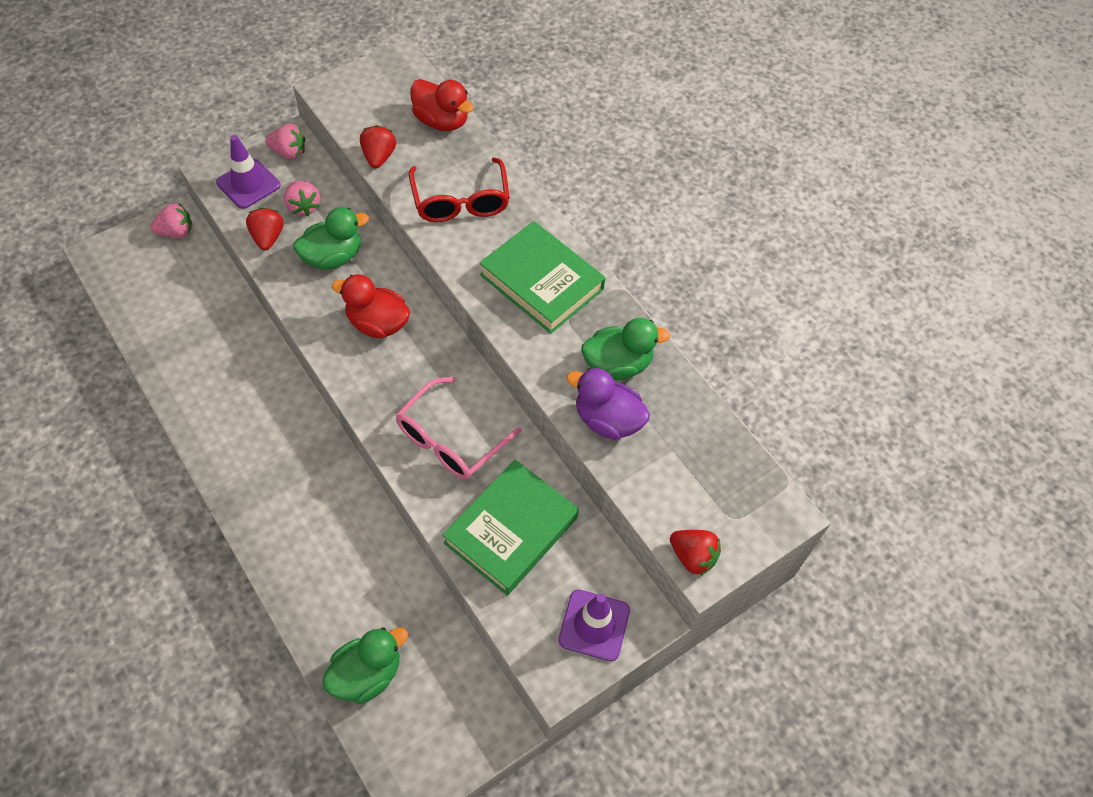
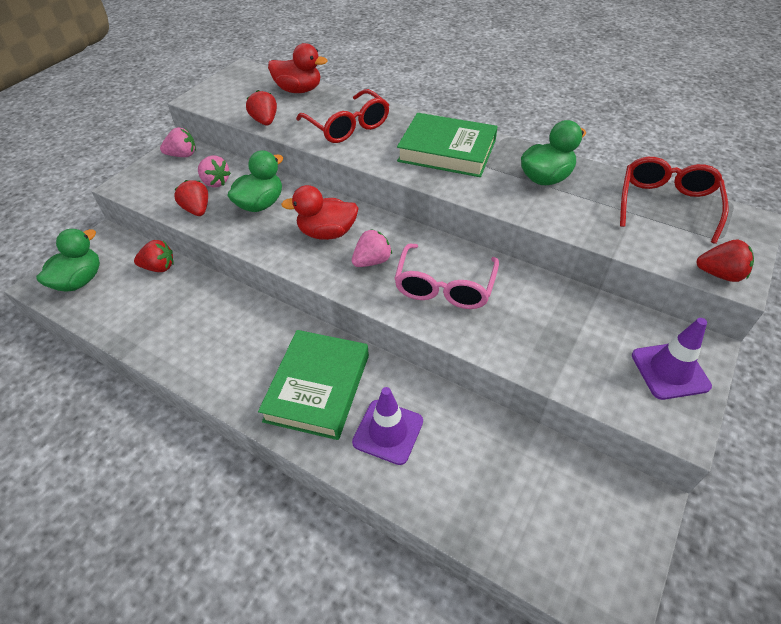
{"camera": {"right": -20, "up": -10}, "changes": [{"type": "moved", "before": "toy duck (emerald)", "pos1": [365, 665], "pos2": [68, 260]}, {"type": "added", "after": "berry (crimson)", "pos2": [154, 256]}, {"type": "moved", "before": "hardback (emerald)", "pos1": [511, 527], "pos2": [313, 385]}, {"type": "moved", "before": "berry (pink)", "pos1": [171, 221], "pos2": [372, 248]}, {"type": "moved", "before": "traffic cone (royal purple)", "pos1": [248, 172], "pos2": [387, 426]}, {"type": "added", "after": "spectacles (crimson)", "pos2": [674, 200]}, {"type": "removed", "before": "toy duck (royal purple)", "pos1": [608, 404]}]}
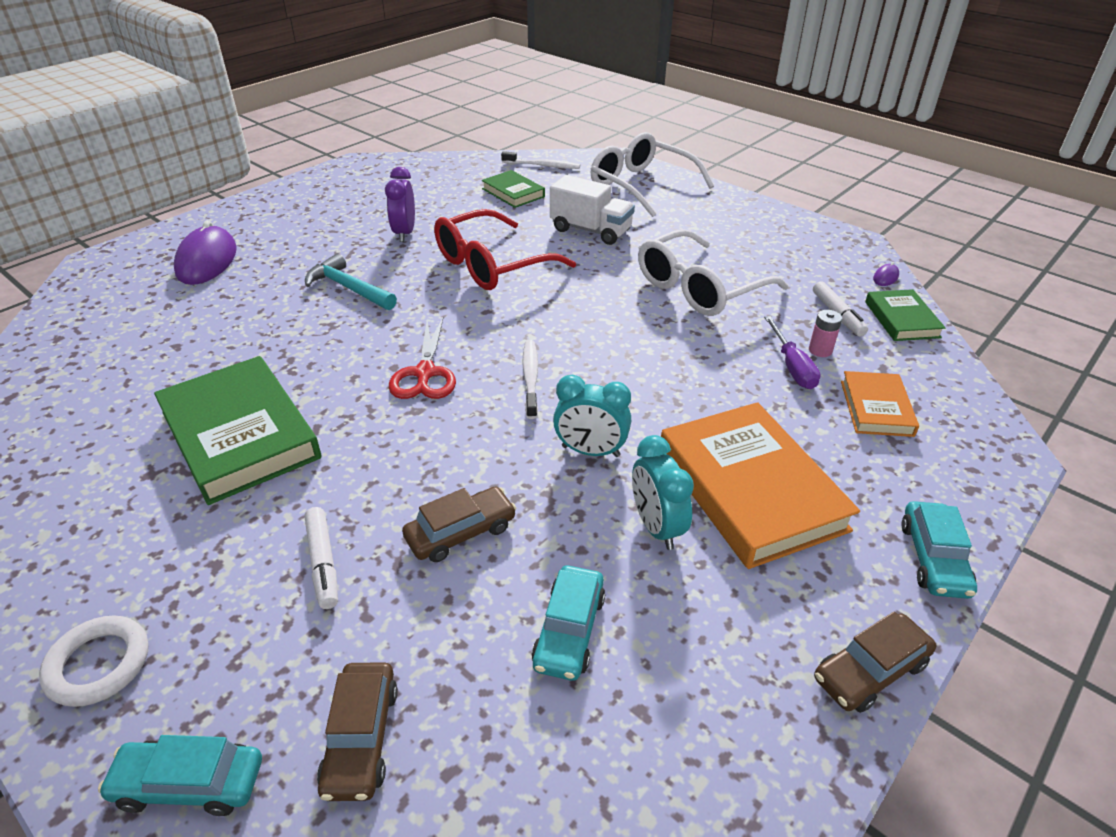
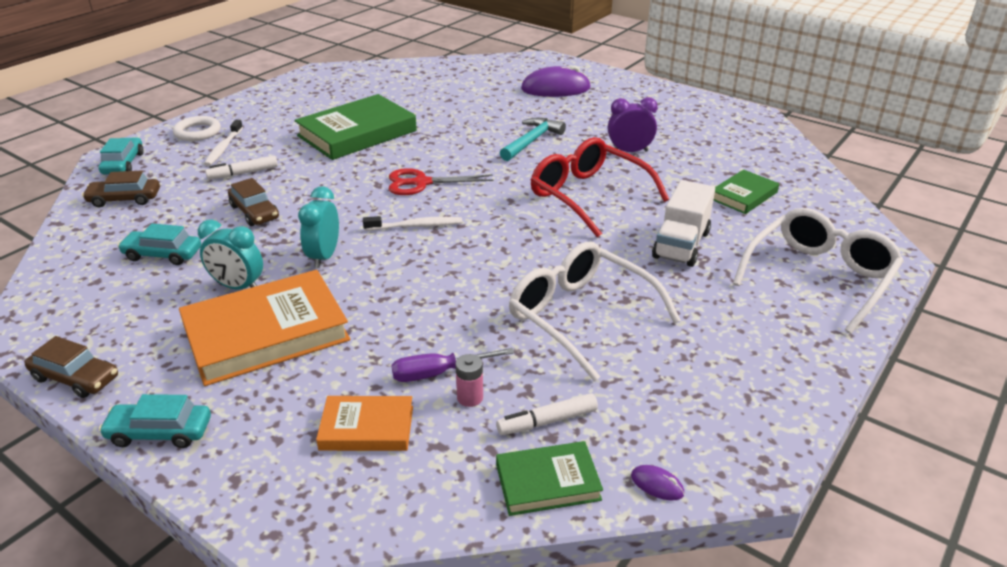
{"camera": {"right": 85, "up": -5}, "changes": [{"type": "turned", "before": "automobile (dark brown)", "pos1": [875, 662], "pos2": [71, 367], "turn": 150}, {"type": "turned", "before": "clock (aqua)", "pos1": [663, 492], "pos2": [230, 254], "turn": -135}, {"type": "moved", "before": "toothbrush (white)", "pos1": [540, 160], "pos2": [223, 143]}]}
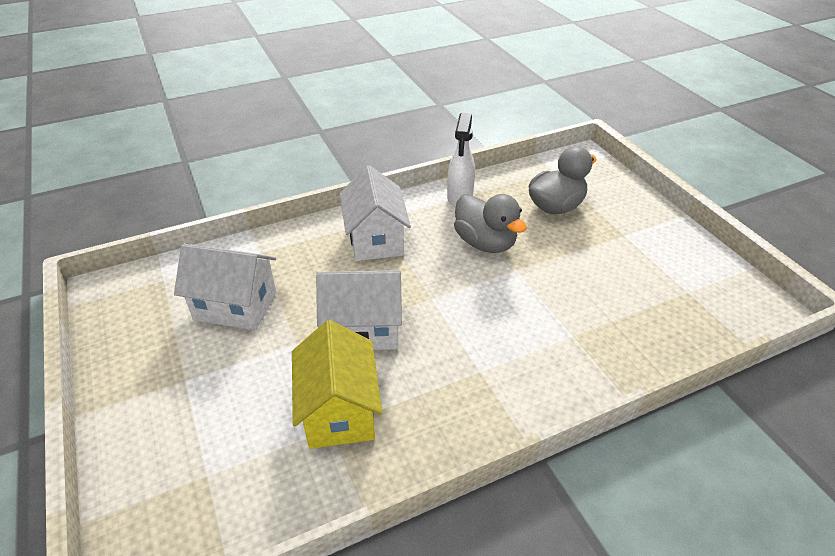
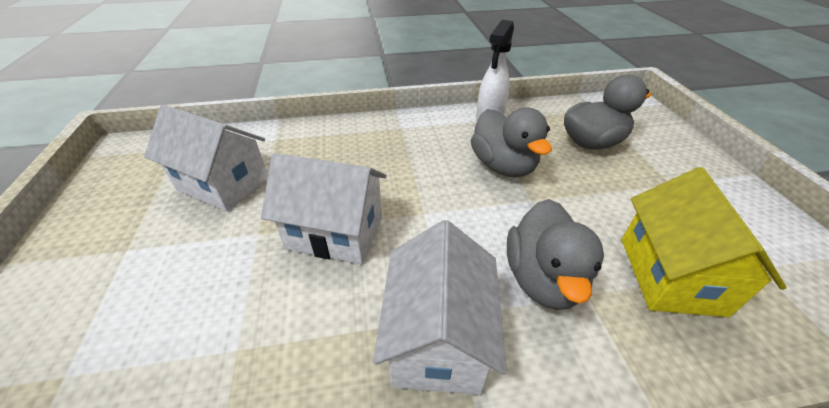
{"camera": {"right": 15, "up": 0}, "changes": [{"type": "moved", "before": "toy house (white)", "pos1": [375, 213], "pos2": [440, 307]}, {"type": "added", "after": "toy duck (ash-grey)", "pos2": [555, 254]}, {"type": "moved", "before": "toy house (golden)", "pos1": [337, 384], "pos2": [703, 242]}]}
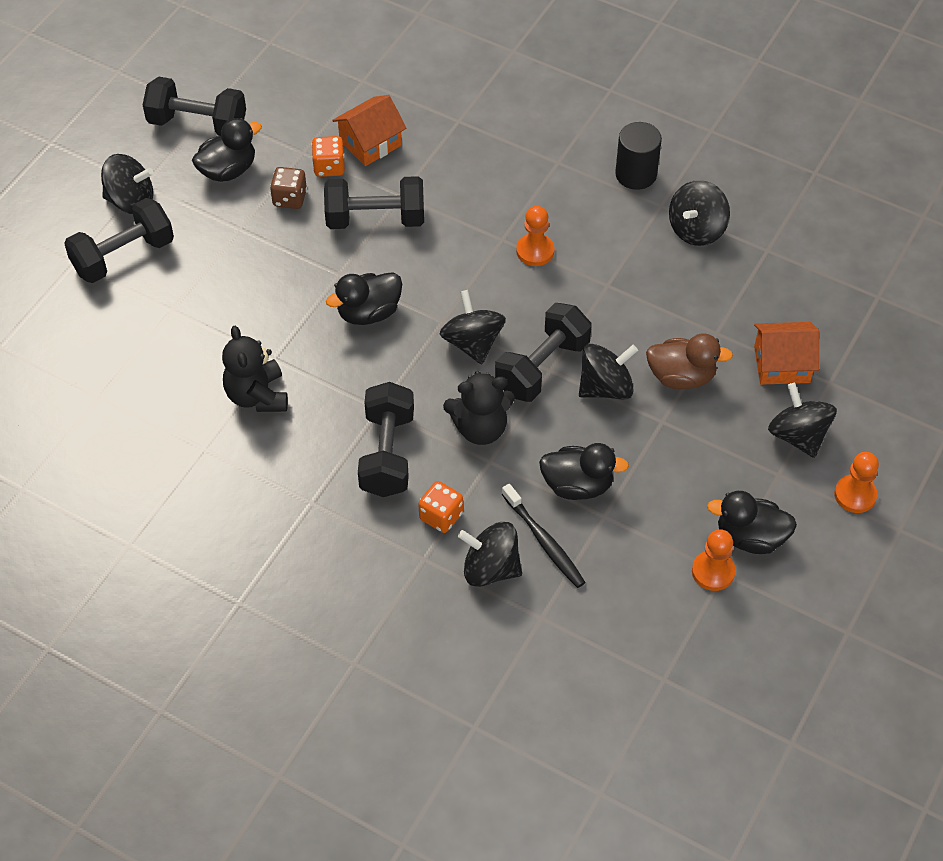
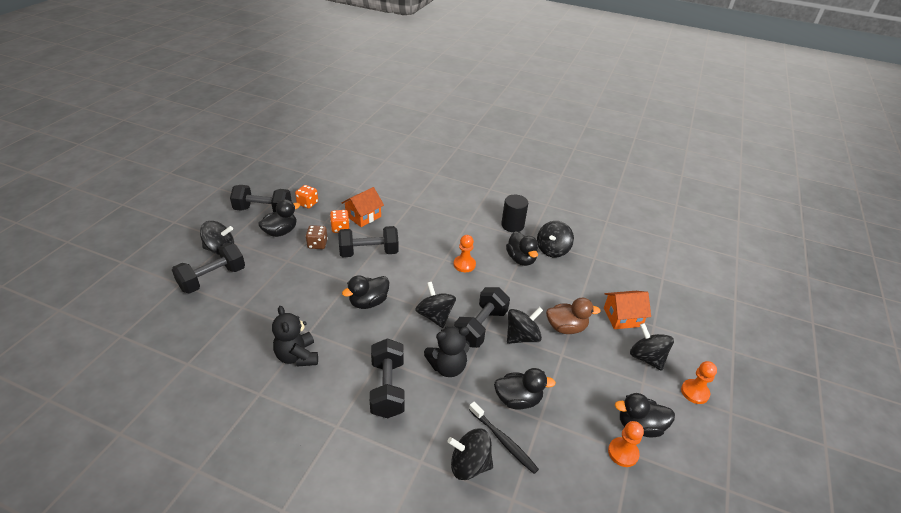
{"camera": {"right": -10, "up": -15}, "changes": [{"type": "moved", "before": "dice (orange)", "pos1": [440, 507], "pos2": [306, 197]}, {"type": "added", "after": "toy duck (ebony)", "pos2": [522, 248]}]}
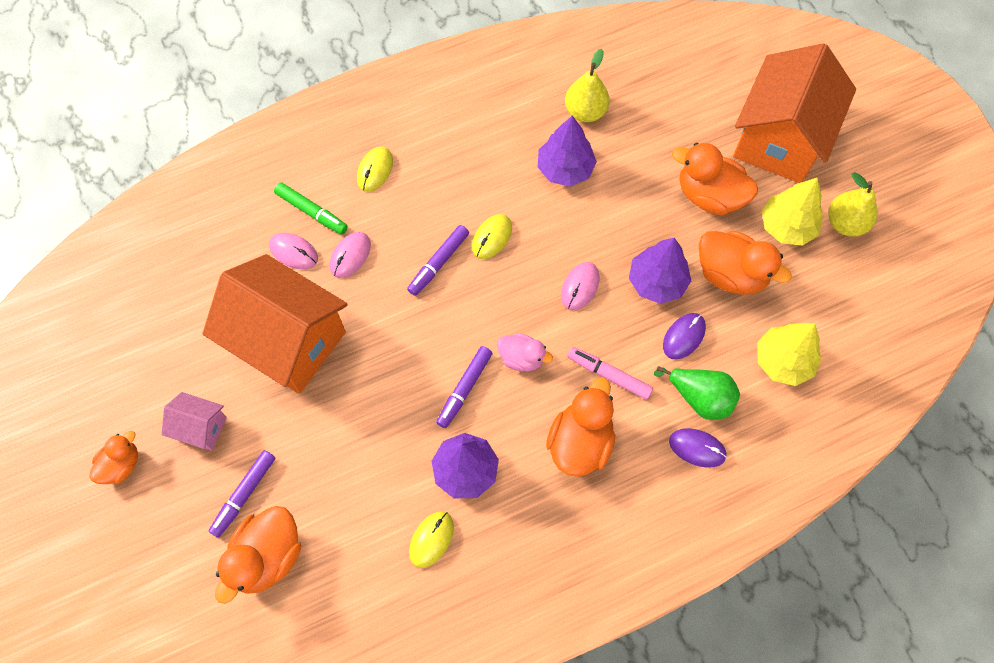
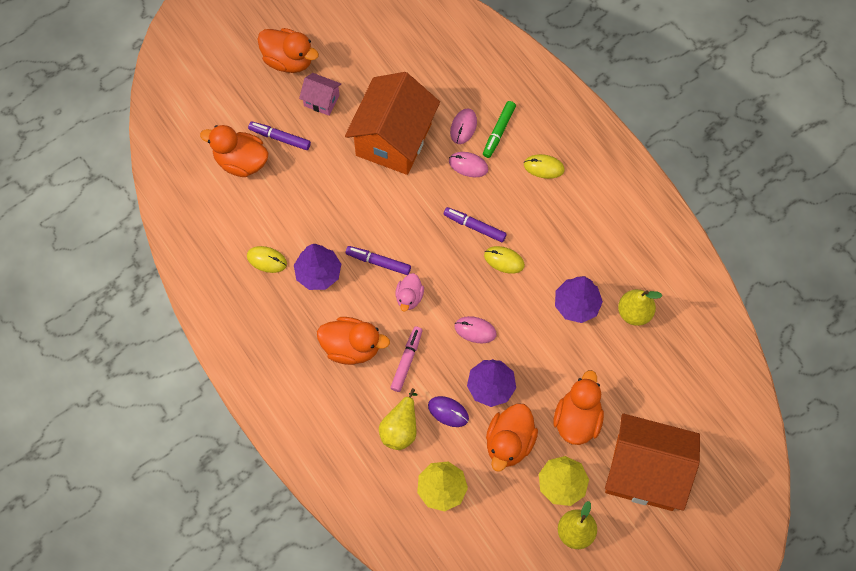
{"camera": {"right": 80, "up": 0}, "changes": [{"type": "resized", "before": "toy duck (orange)", "pos1": [113, 457], "pos2": [288, 50], "scale": 1.67}, {"type": "turned", "before": "toy house (pink)", "pos1": [194, 421], "pos2": [320, 94], "turn": -75}, {"type": "recoloured", "before": "toy pear (emerald)", "after": "toy pear (golden)", "pos1": [697, 393], "pos2": [398, 419]}, {"type": "removed", "before": "PC mouse (royal purple)", "pos1": [698, 448]}]}
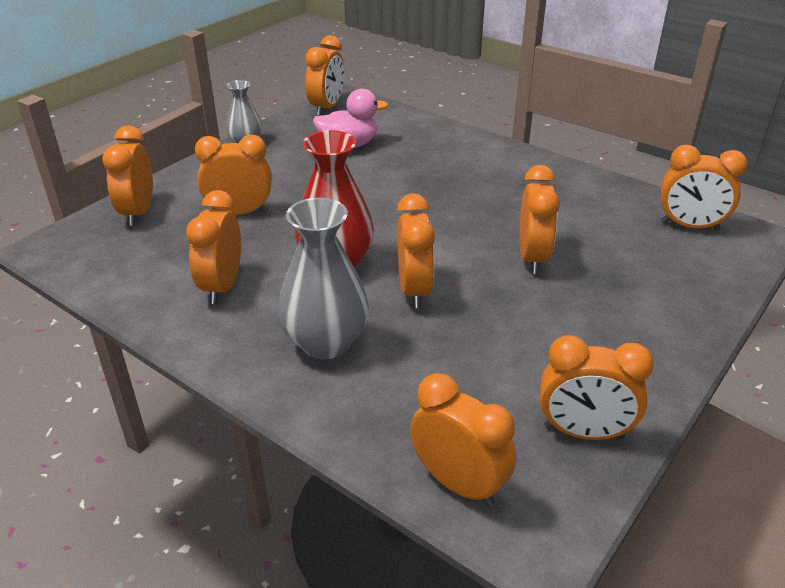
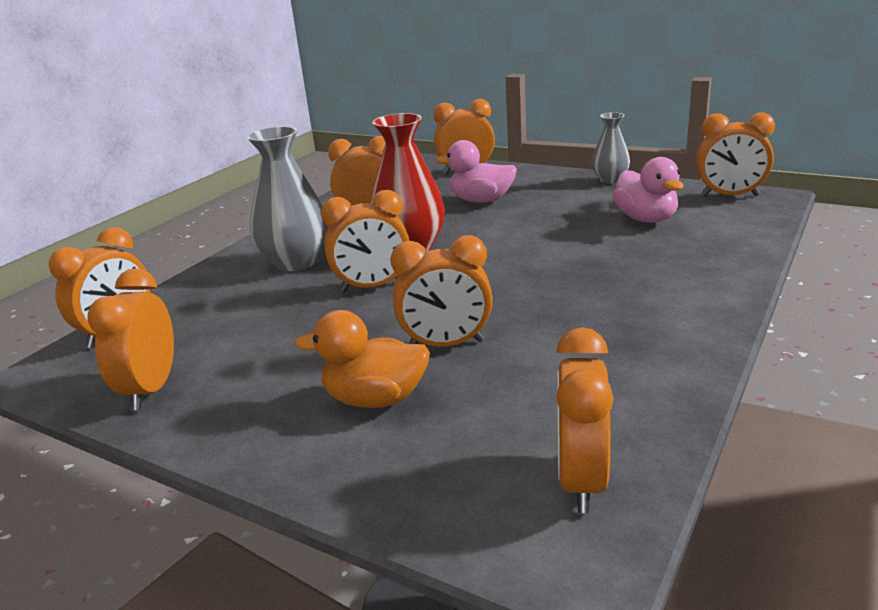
{"camera": {"right": 85, "up": -10}, "changes": [{"type": "added", "after": "toy duck (orange)", "pos2": [362, 359]}, {"type": "replaced", "before": "clock (orange)", "after": "toy duck (pink)", "pos1": [233, 174], "pos2": [476, 171]}]}
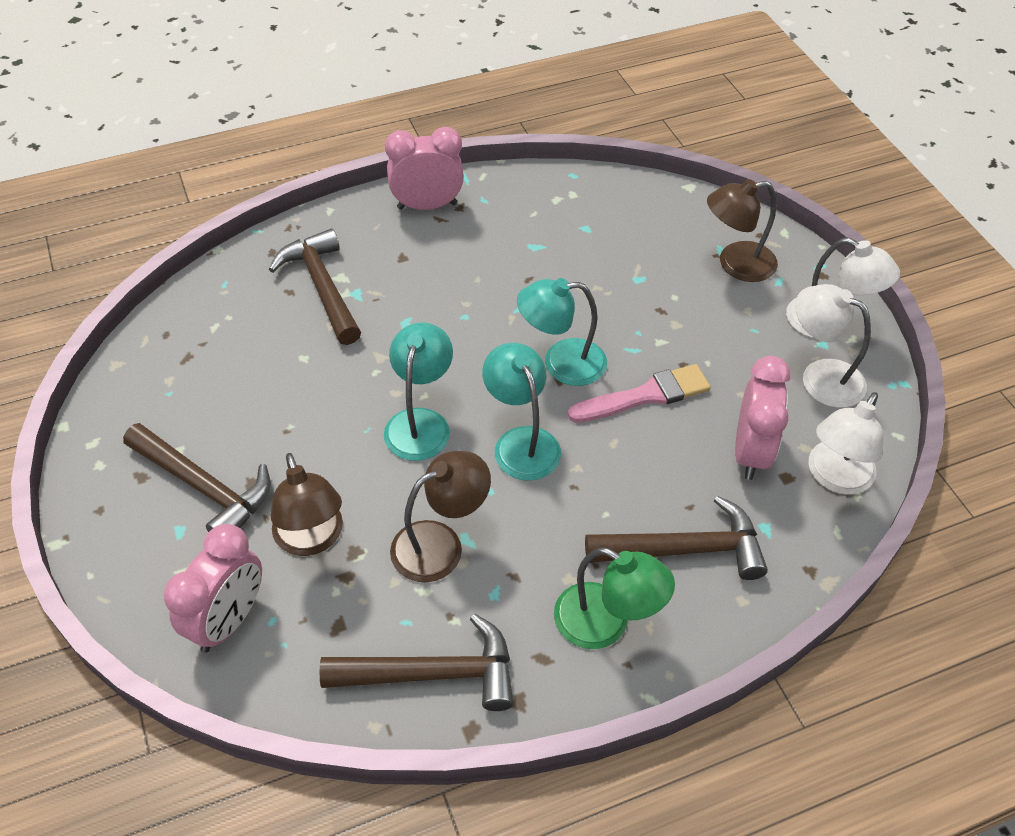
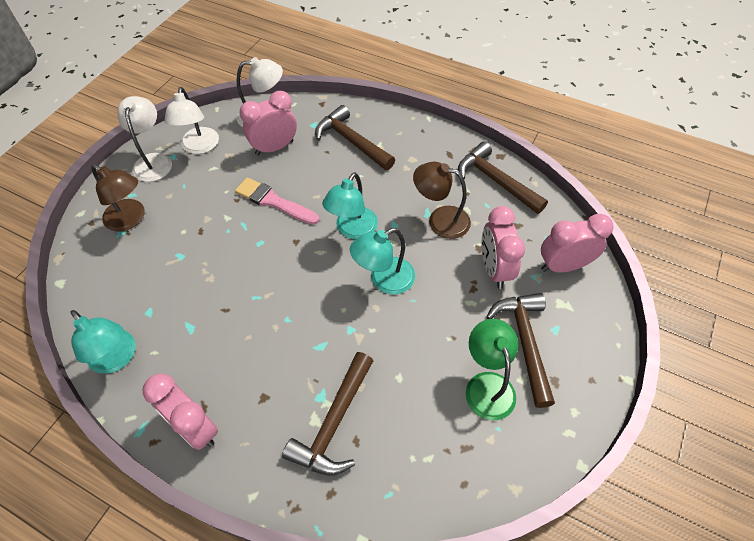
{"camera": {"right": -130, "up": 5}, "changes": [{"type": "moved", "before": "lamp (aqua)", "pos1": [562, 332], "pos2": [103, 342]}, {"type": "moved", "before": "lamp (emerald)", "pos1": [614, 598], "pos2": [492, 369]}, {"type": "replaced", "before": "lamp (dark brown)", "after": "clock (pink)", "pos1": [306, 504], "pos2": [503, 247]}]}
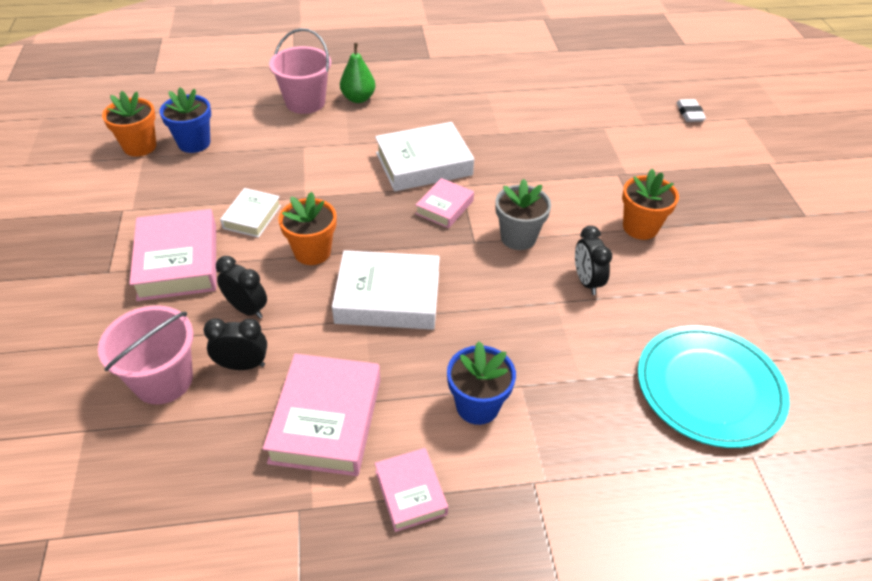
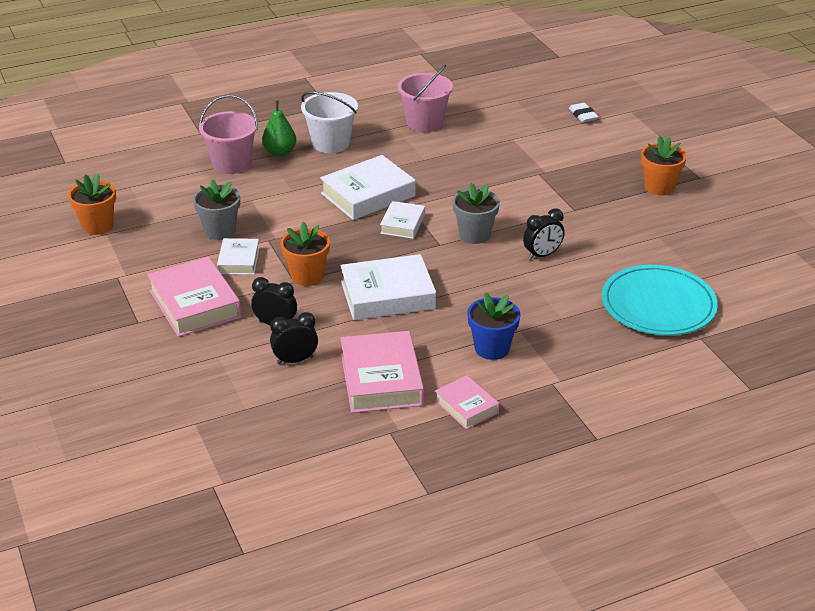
{"camera": {"right": -15, "up": -10}, "changes": [{"type": "added", "after": "flower pot (ash-grey)", "pos2": [216, 209]}, {"type": "added", "after": "sand bucket (white)", "pos2": [329, 122]}, {"type": "recoloured", "before": "hardback (pink)", "after": "hardback (white)", "pos1": [444, 203], "pos2": [402, 220]}, {"type": "moved", "before": "sand bucket (pink)", "pos1": [146, 354], "pos2": [425, 98]}, {"type": "turned", "before": "clock (ebony)", "pos1": [593, 260], "pos2": [544, 234], "turn": -90}, {"type": "moved", "before": "flower pot (orange)", "pos1": [650, 204], "pos2": [664, 165]}, {"type": "removed", "before": "flower pot (blue)", "pos1": [185, 120]}]}
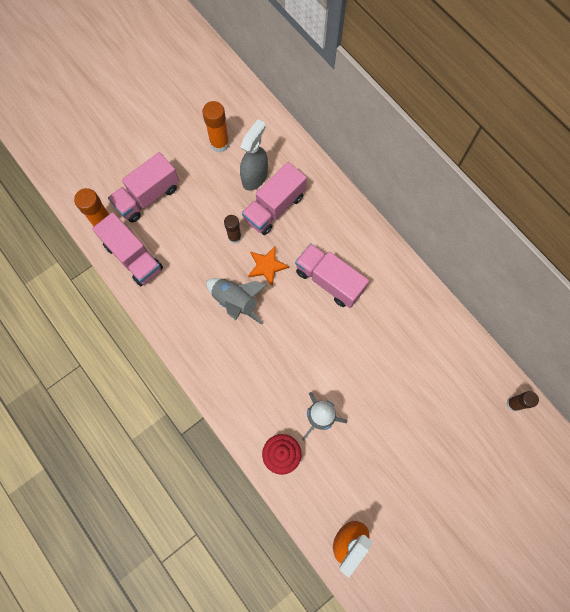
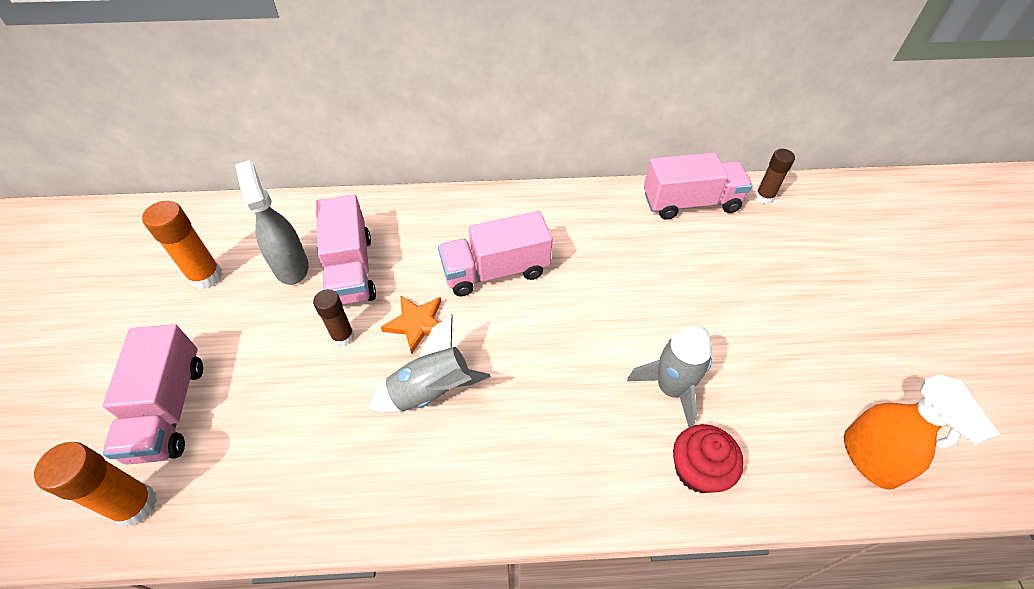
{"camera": {"right": -55, "up": -20}, "changes": [{"type": "moved", "before": "lorry (pink)", "pos1": [127, 249], "pos2": [698, 186]}]}
